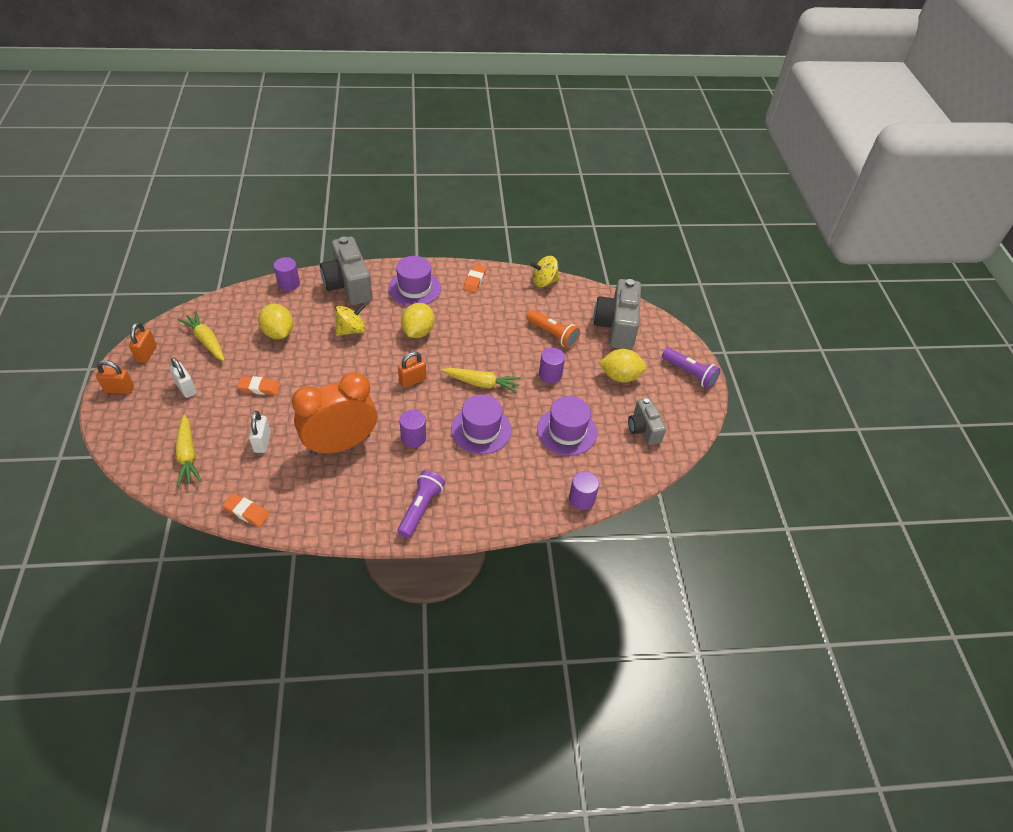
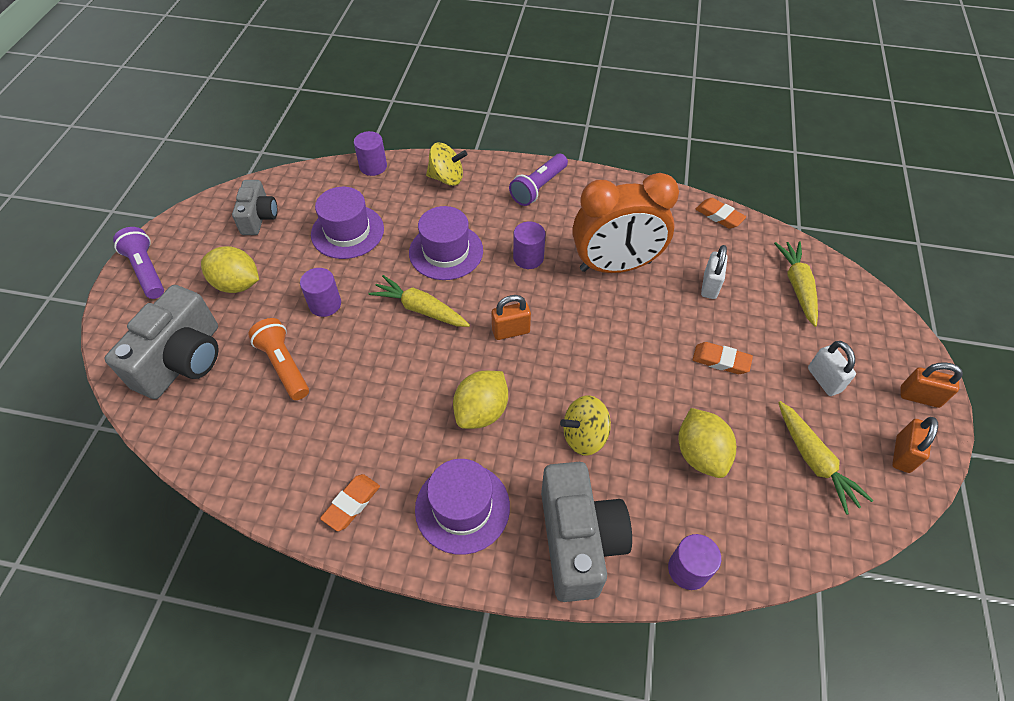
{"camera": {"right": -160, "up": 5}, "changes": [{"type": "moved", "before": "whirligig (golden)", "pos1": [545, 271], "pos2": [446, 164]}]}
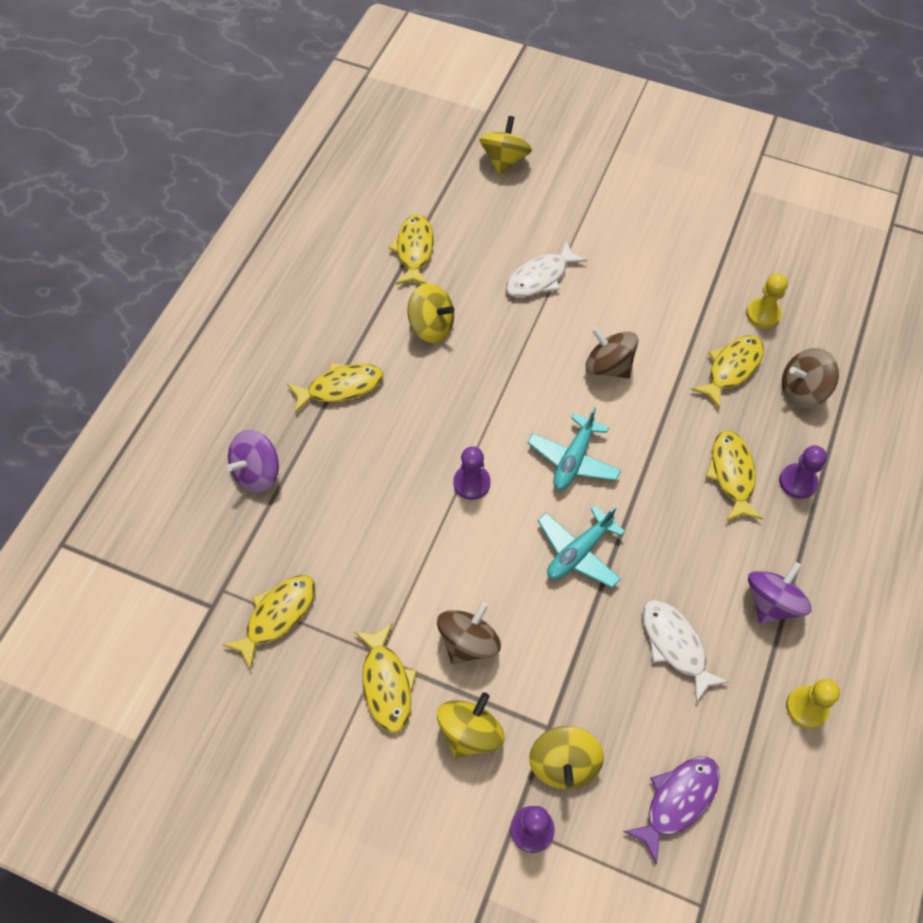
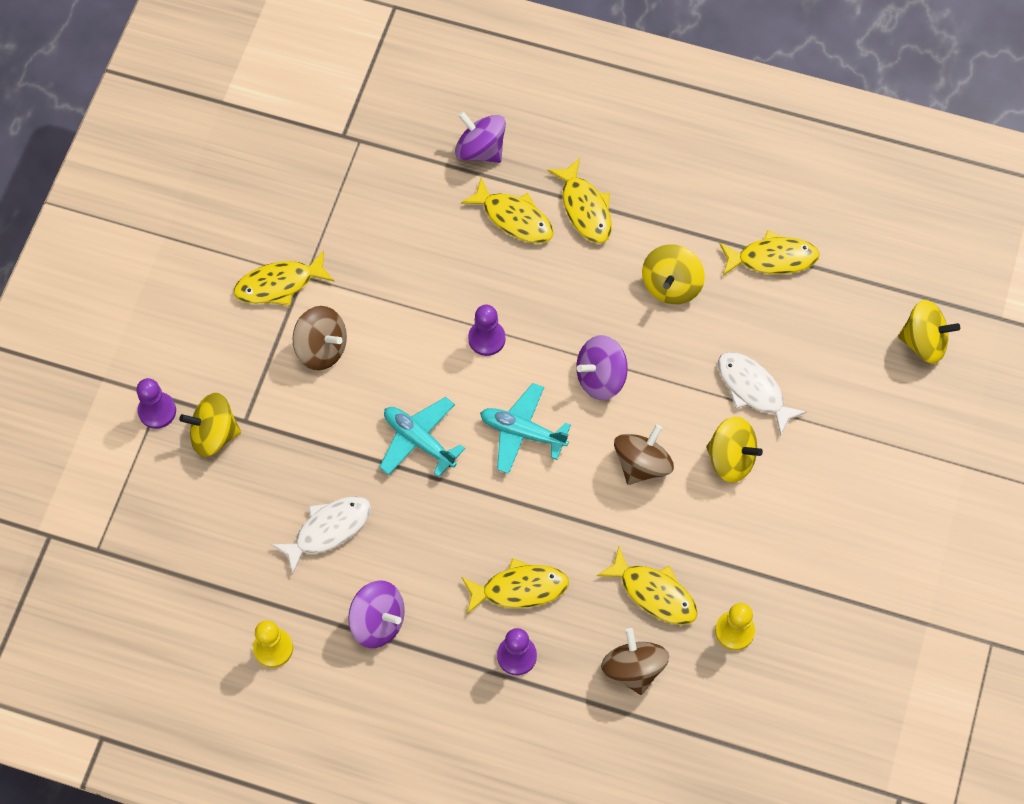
{"camera": {"right": 85, "up": 5}, "changes": [{"type": "moved", "before": "fish (golden)", "pos1": [268, 622], "pos2": [507, 210]}, {"type": "added", "after": "whirligig (royal purple)", "pos2": [602, 367]}, {"type": "moved", "before": "whirligig (golden)", "pos1": [471, 725], "pos2": [734, 450]}, {"type": "removed", "before": "fish (royal purple)", "pos1": [671, 810]}]}
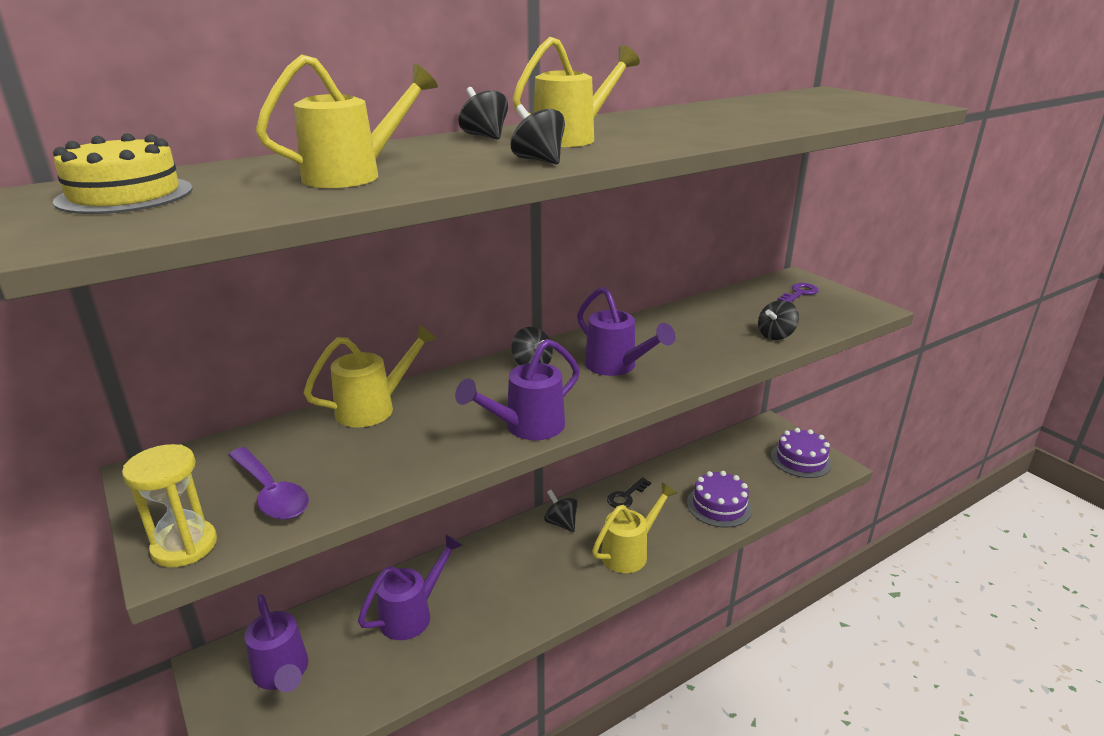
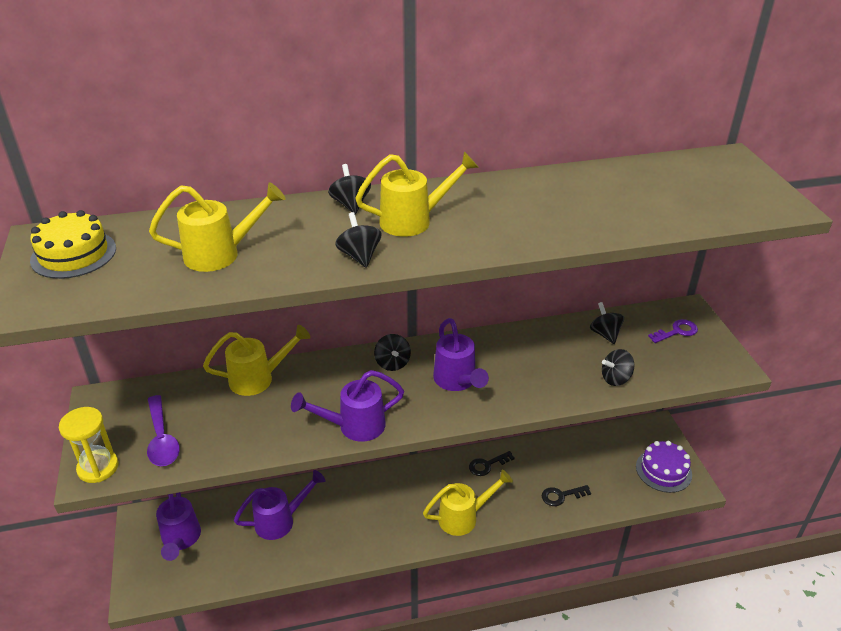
{"camera": {"right": 20, "up": 10}, "changes": [{"type": "replaced", "before": "layer cake (royal purple)", "after": "latchkey (ebony)", "pos1": [719, 499], "pos2": [566, 495]}, {"type": "moved", "before": "whirligig (ebony)", "pos1": [561, 511], "pos2": [607, 323]}]}
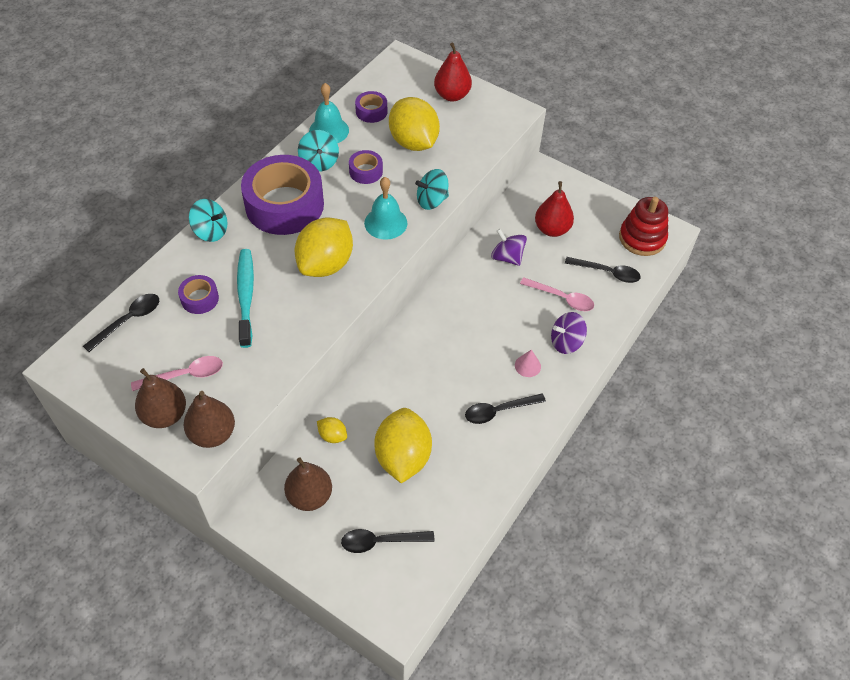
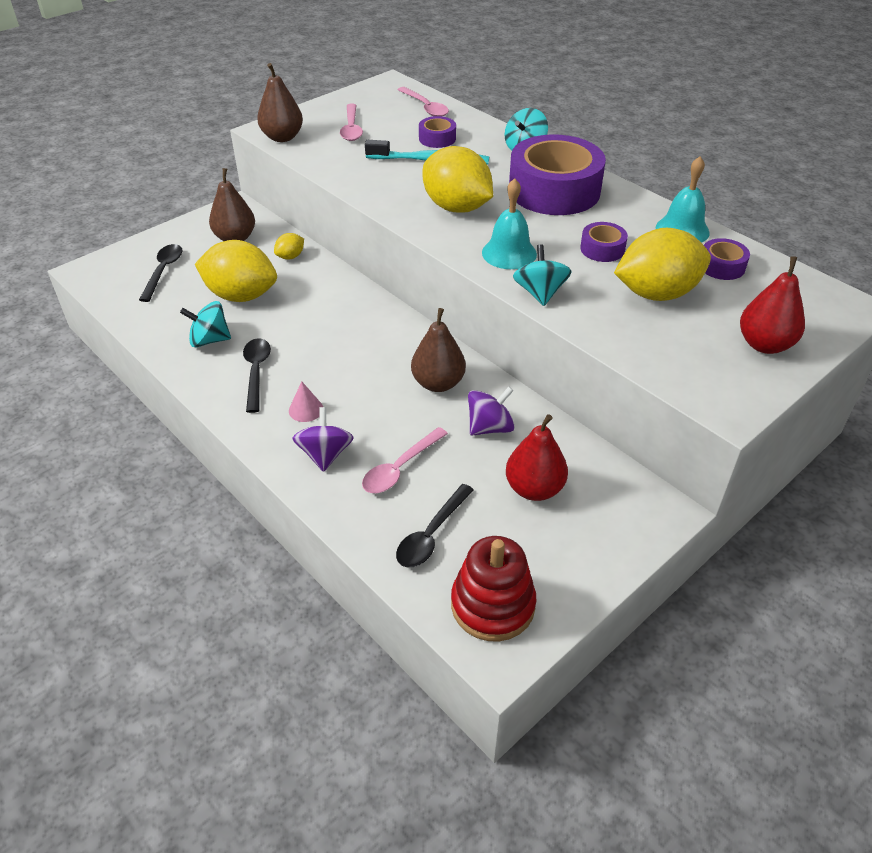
{"camera": {"right": 105, "up": -10}, "changes": [{"type": "moved", "before": "whirligig (aqua)", "pos1": [318, 151], "pos2": [205, 324]}, {"type": "recoloured", "before": "spoon (ebony)", "after": "spoon (pink)", "pos1": [121, 323], "pos2": [423, 101]}, {"type": "moved", "before": "toy pear (dark brown)", "pos1": [160, 398], "pos2": [438, 350]}]}
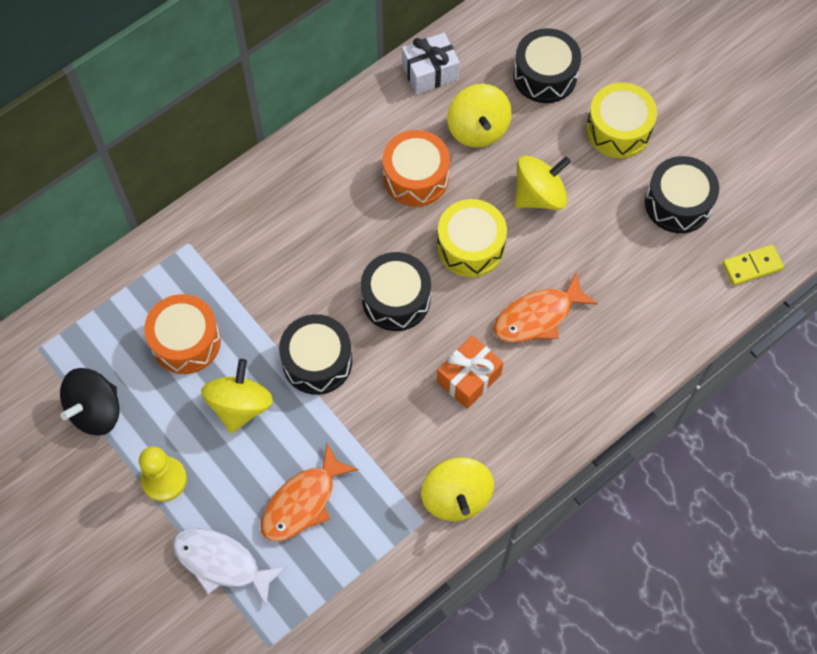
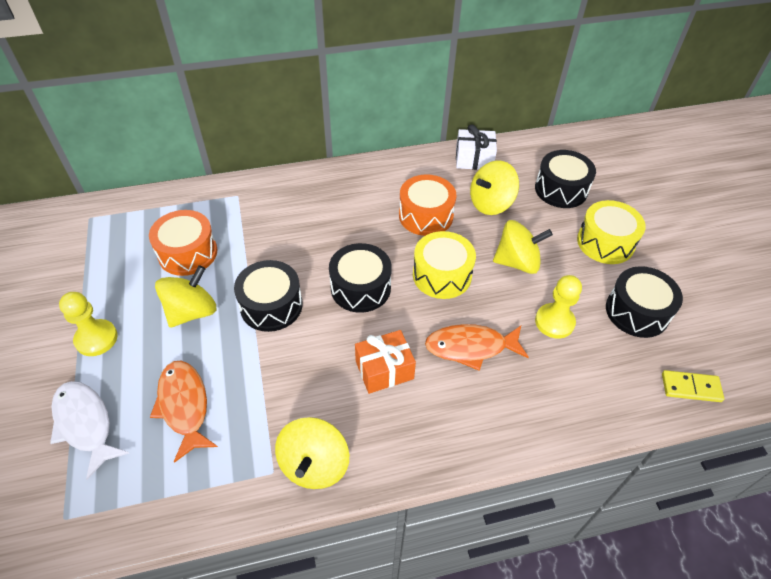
{"camera": {"right": 25, "up": -15}, "changes": [{"type": "turned", "before": "fish (orange)", "pos1": [309, 492], "pos2": [184, 412], "turn": 90}, {"type": "turned", "before": "whirligig (golden)", "pos1": [479, 116], "pos2": [494, 187], "turn": 45}, {"type": "added", "after": "pawn (golden)", "pos2": [558, 307]}, {"type": "removed", "before": "whirligig (ebony)", "pos1": [89, 402]}]}
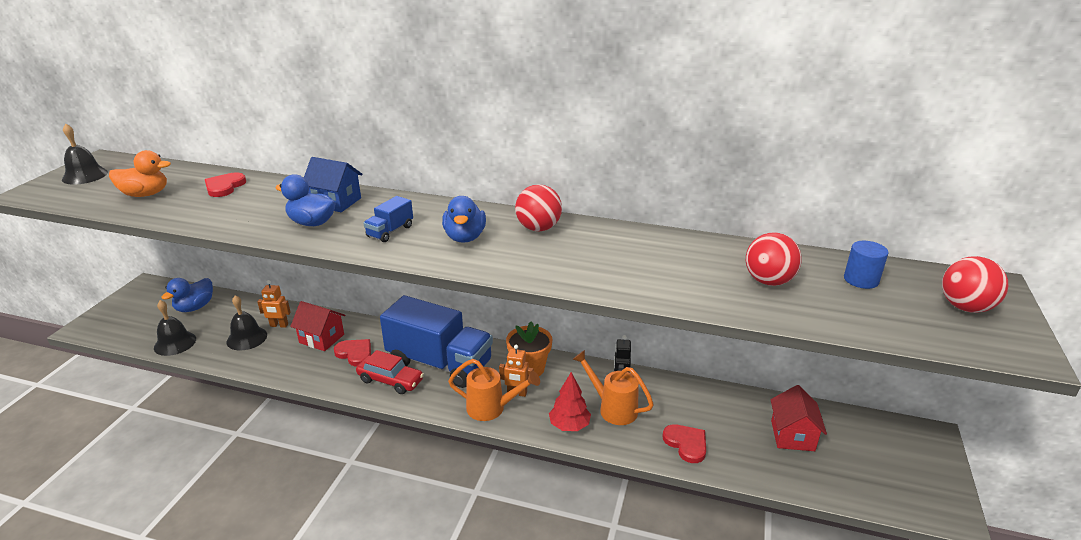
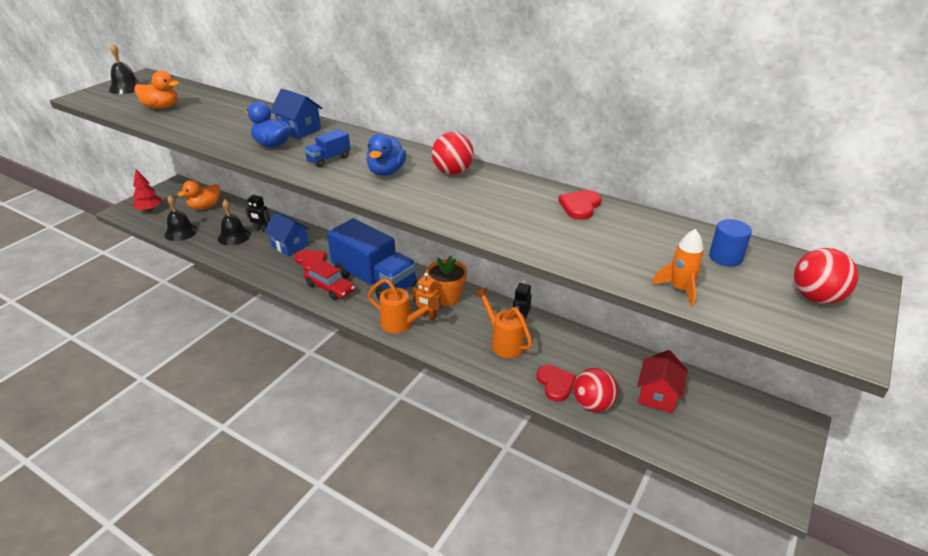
{"camera": {"right": 15, "up": 5}, "changes": [{"type": "moved", "before": "fir tree (crimson)", "pos1": [570, 401], "pos2": [147, 190]}, {"type": "recoloured", "before": "toy duck (blue)", "after": "toy duck (orange)", "pos1": [187, 295], "pos2": [198, 194]}, {"type": "recoloured", "before": "robot figure (orange)", "after": "robot figure (ebony)", "pos1": [274, 304], "pos2": [257, 211]}, {"type": "recoloured", "before": "toy house (crimson)", "after": "toy house (blue)", "pos1": [317, 326], "pos2": [287, 234]}, {"type": "moved", "before": "love heart (crimson)", "pos1": [225, 184], "pos2": [580, 205]}, {"type": "moved", "before": "ball (crimson)", "pos1": [774, 259], "pos2": [595, 390]}, {"type": "added", "after": "spaceship (orange)", "pos2": [678, 268]}]}
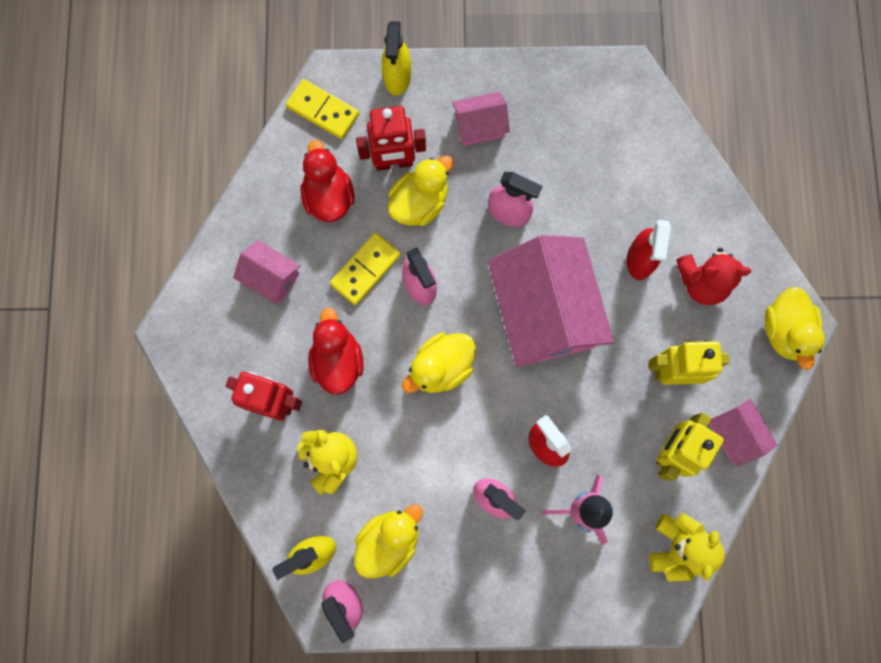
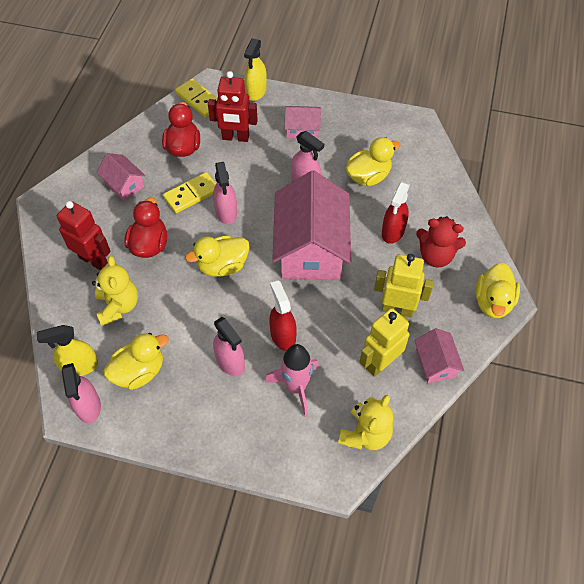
{"camera": {"right": 15, "up": -20}, "changes": [{"type": "moved", "before": "toy duck (golden)", "pos1": [420, 191], "pos2": [373, 161]}]}
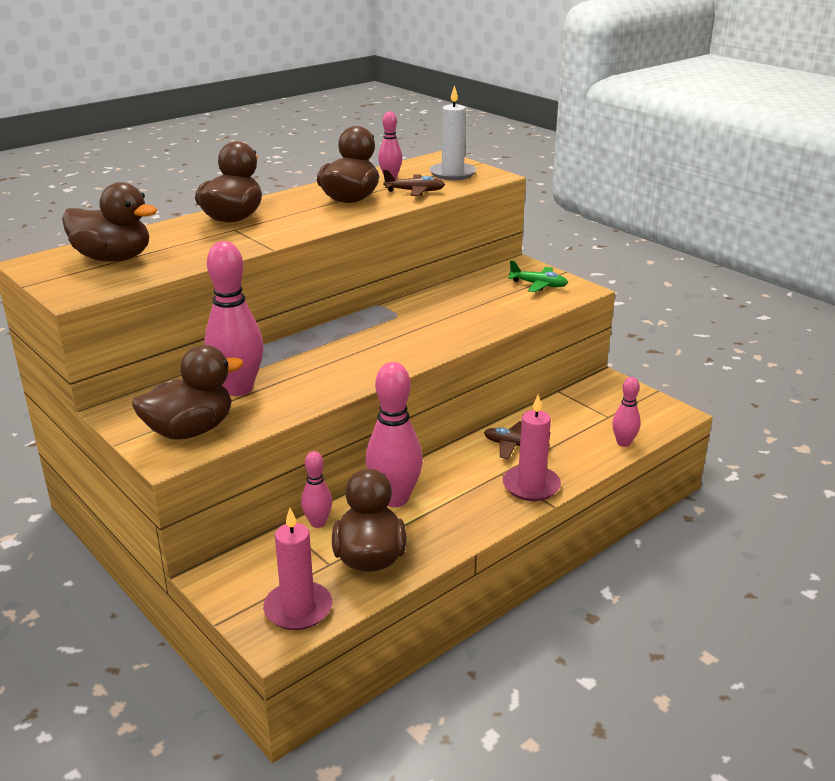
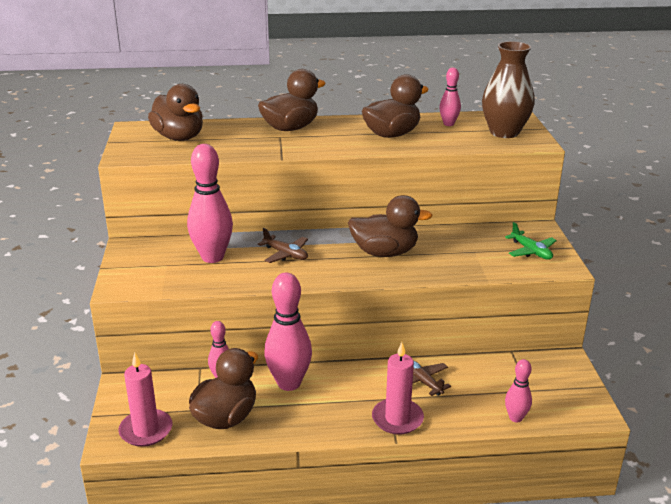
{"camera": {"right": 35, "up": 0}, "changes": [{"type": "moved", "before": "plane (dark brown)", "pos1": [414, 183], "pos2": [283, 245]}, {"type": "moved", "before": "toy duck (dark brown)", "pos1": [187, 392], "pos2": [390, 226]}, {"type": "replaced", "before": "candle (white)", "after": "flower vase (dark brown)", "pos1": [453, 132], "pos2": [508, 89]}]}
